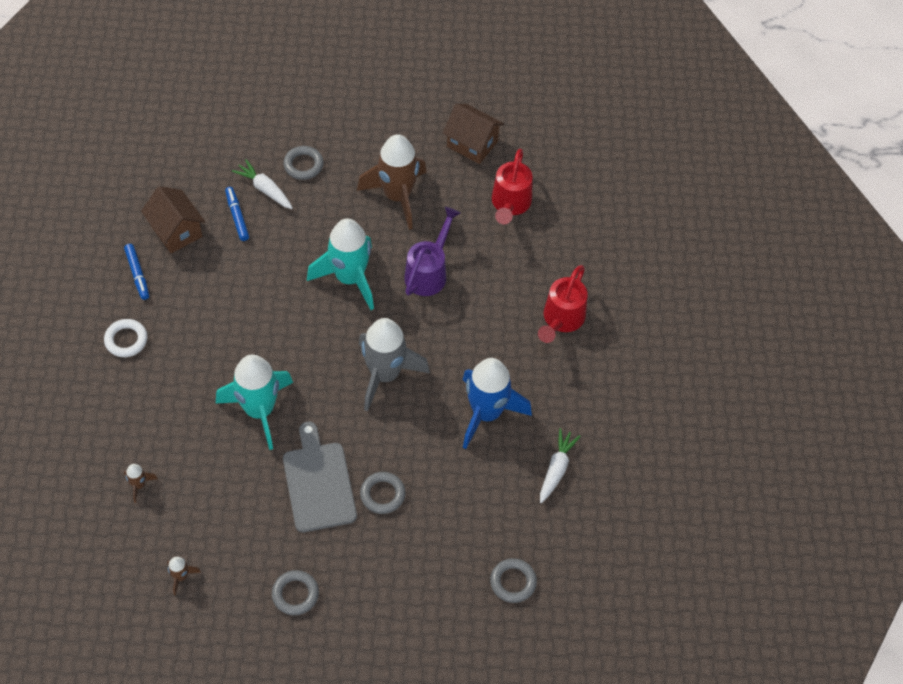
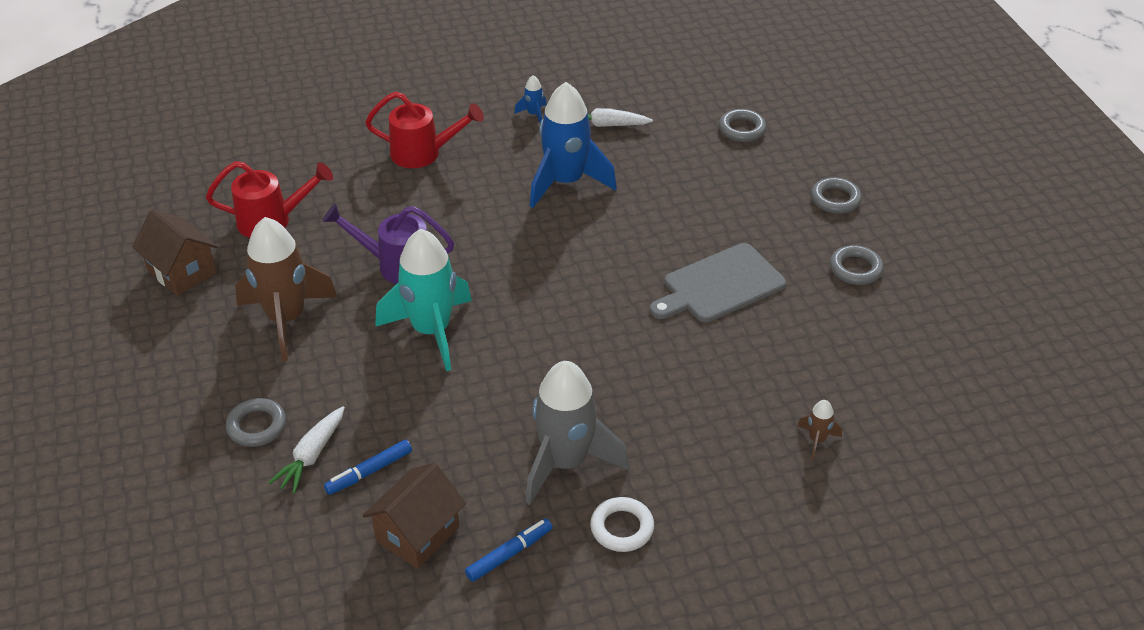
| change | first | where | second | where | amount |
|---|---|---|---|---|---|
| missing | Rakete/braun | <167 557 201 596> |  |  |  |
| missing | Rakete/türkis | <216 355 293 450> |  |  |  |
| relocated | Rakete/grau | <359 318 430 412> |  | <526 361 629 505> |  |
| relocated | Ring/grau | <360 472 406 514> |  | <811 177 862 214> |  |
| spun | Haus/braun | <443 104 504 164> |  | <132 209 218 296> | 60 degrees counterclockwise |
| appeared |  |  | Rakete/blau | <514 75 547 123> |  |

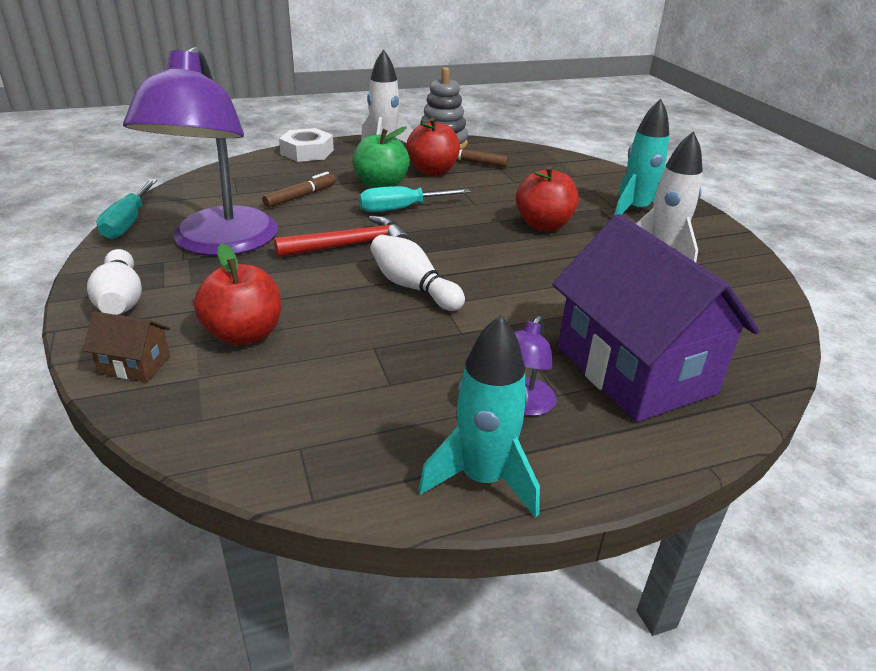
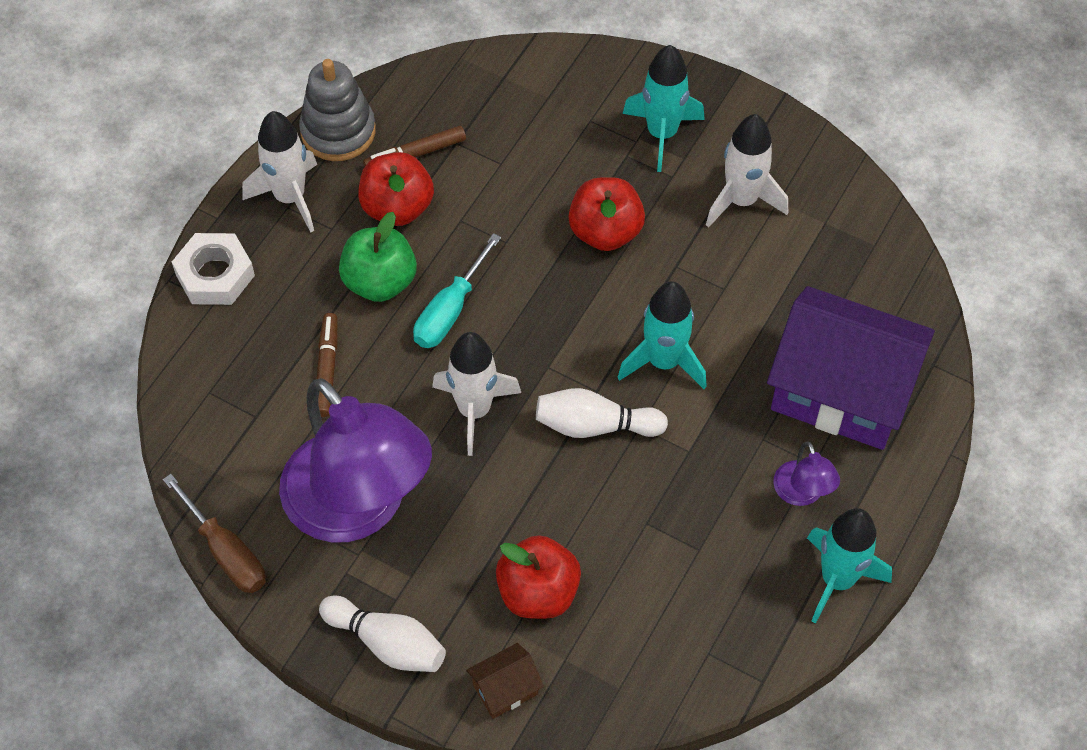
| change | first | where | second | where | amount |
|---|---|---|---|---|---|
| colour | Schraubenzieher/türkis | <96 179 157 239> | Schraubenzieher/braun | <163 474 266 593> |  |
| exchanged | Hammer/rot | <274 216 410 258> | Rakete/weiß | <432 332 521 456> |  |
| appeared |  |  | Rakete/türkis | <617 281 707 389> |  |

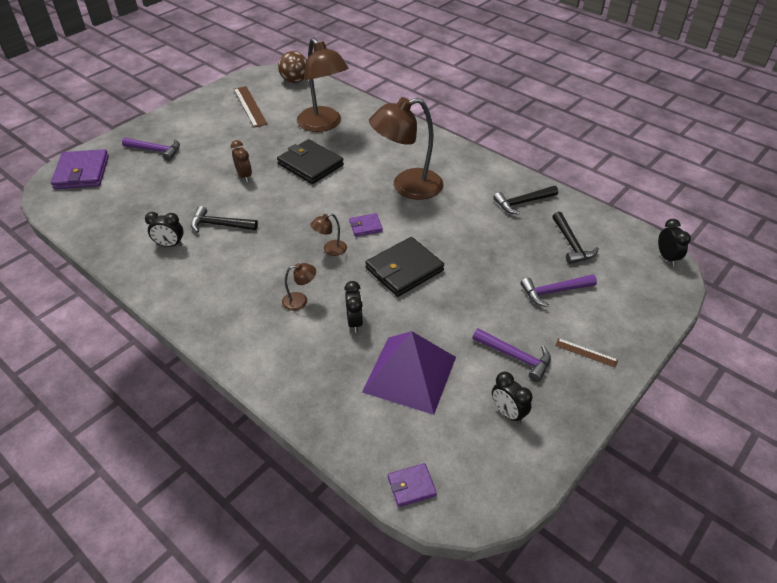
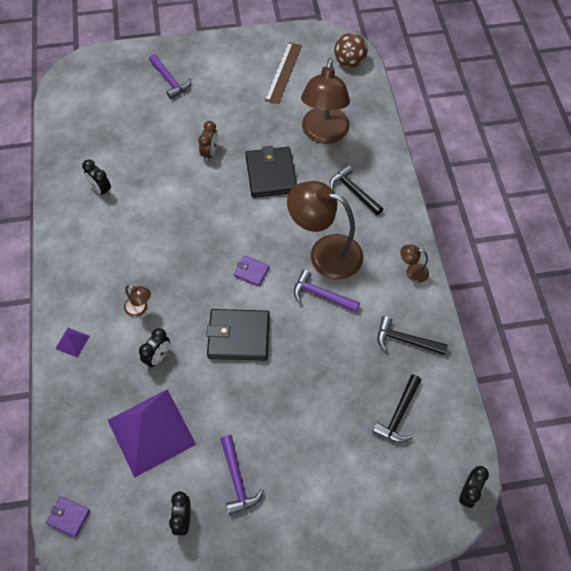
| change | first | where | second | where | amount |
|---|---|---|---|---|---|
| missing | Geldbörse/lila | <51 149 109 189> |  |  |  |
| relocated | Hammer/schwarz | <191 206 258 233> |  | <330 165 383 215> |  |
| relocated | Lampe/braun | <310 213 347 256> |  | <400 245 429 283> |  |
| relocated | Hammer/lila | <521 274 597 307> |  | <294 270 360 312> |  |
| missing | Lineal/braun | <555 338 618 368> |  |  |  |
| appeared |  |  | Pyramide/lila | <55 328 90 358> |  |

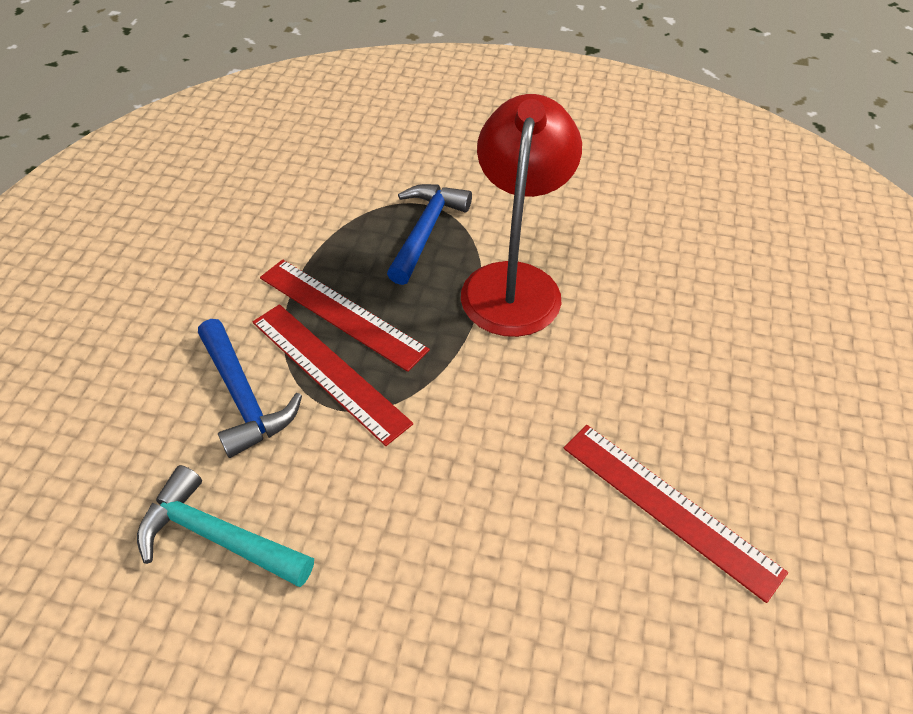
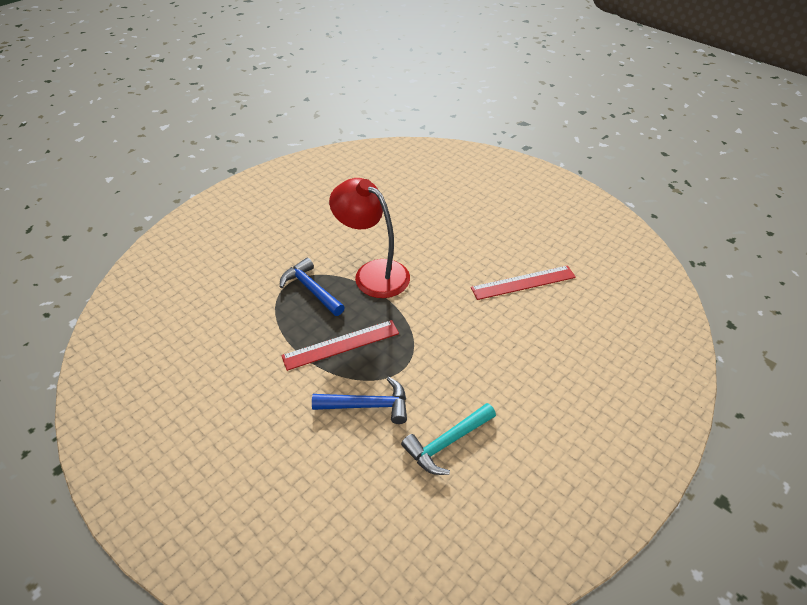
| change | first | where | second | where | amount |
|---|---|---|---|---|---|
| missing | Lineal/rot | <253 304 413 446> |  |  |  |

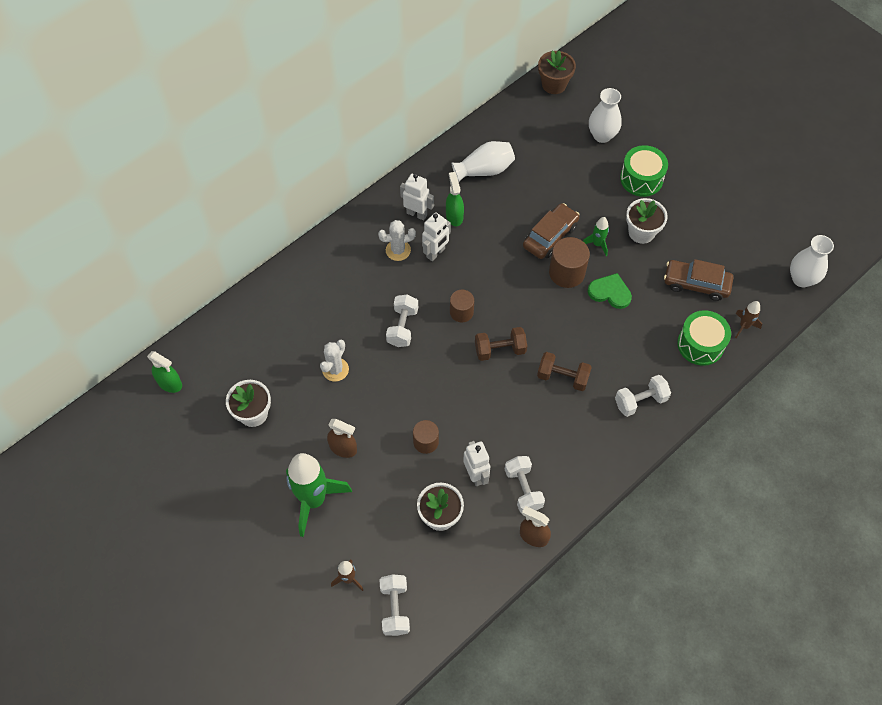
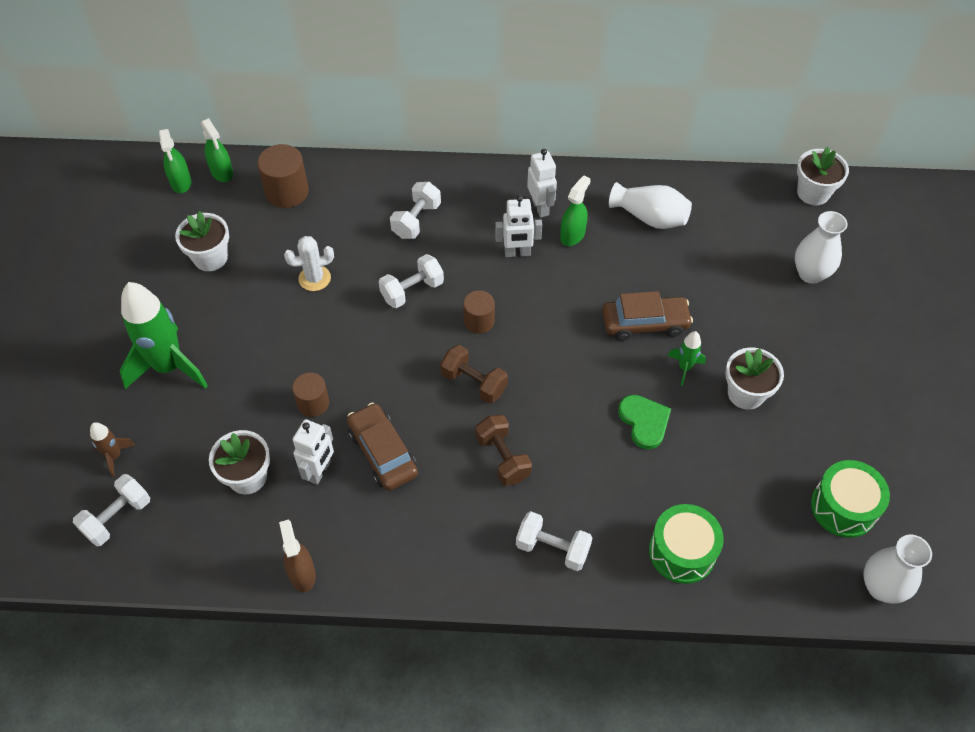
| change | first | where | second | where | amount |
|---|---|---|---|---|---|
| missing | Sprühflasche/braun | <327 419 357 458> |  |  |  |
| missing | Kaktus/weiß | <378 220 416 261> |  |  |  |
| relocated | Hantel/weiß | <505 456 545 513> |  | <390 182 441 239> |  |
| colour | Blumentopf/braun | <538 51 576 94> | Blumentopf/weiß | <797 147 849 205> |  |
| relocated | Vollzylinder/braun | <549 237 590 288> |  | <257 144 309 208> |  |
| relocated | Trommel/grün | <620 145 668 197> |  | <811 460 890 538> |  |
| relocated | Auto/braun | <664 259 733 301> |  | <347 402 418 491> |  |
| missing | Rakete/braun | <735 301 762 338> |  |  |  |
| appeared |  |  | Sprühflasche/grün | <200 118 233 182> |  |

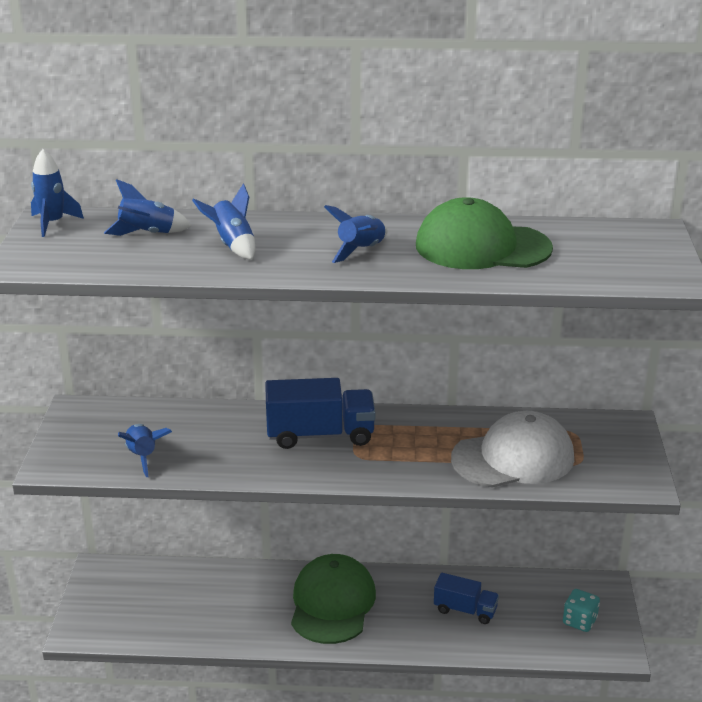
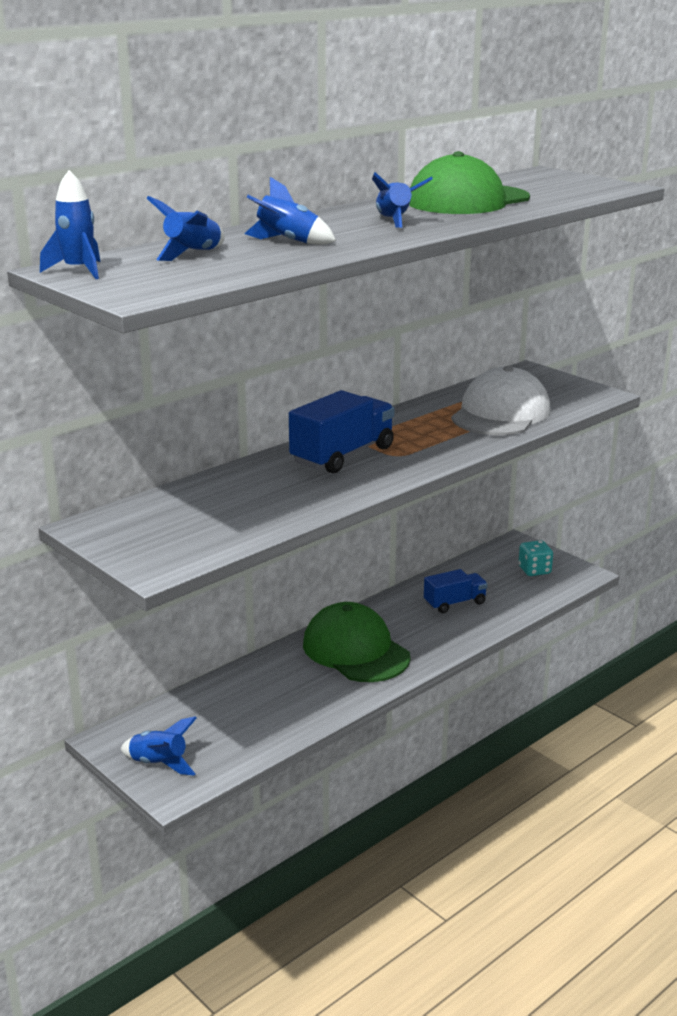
| change | first | where | second | where | amount |
|---|---|---|---|---|---|
| relocated | Rakete/blau | <118 424 172 477> |  | <120 716 197 776> |  |

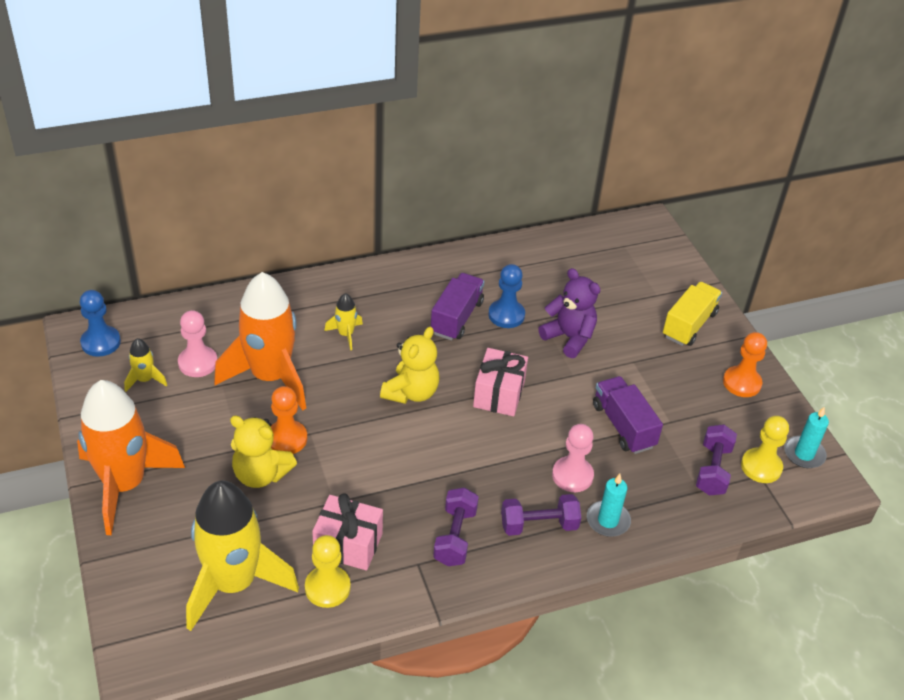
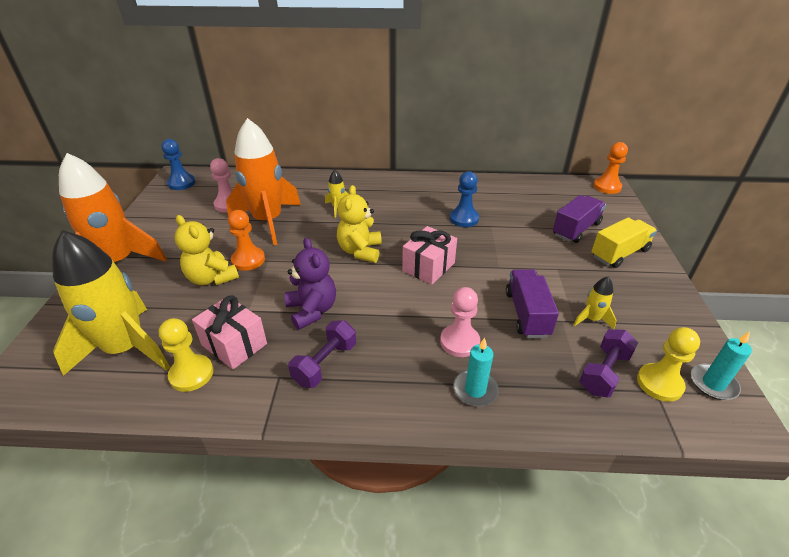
| change | first | where | second | where | amount |
|---|---|---|---|---|---|
| relocated | Rakete/gelb | <124 338 167 392> |  | <573 277 616 329> |  |
| spun | Teddybär/gelb | <380 327 439 404> |  | <337 185 382 263> | 135 degrees clockwise |
| relocated | Lastwagen/lila | <431 273 484 341> |  | <553 195 606 243> |  |
| missing | Hantel/lila | <501 494 581 536> |  |  |  |
| relocated | Teddybär/lila | <538 268 600 358> |  | <285 238 336 330> |  |
| relocated | Bauer/orange | <723 332 767 397> |  | <593 142 628 194> |  |

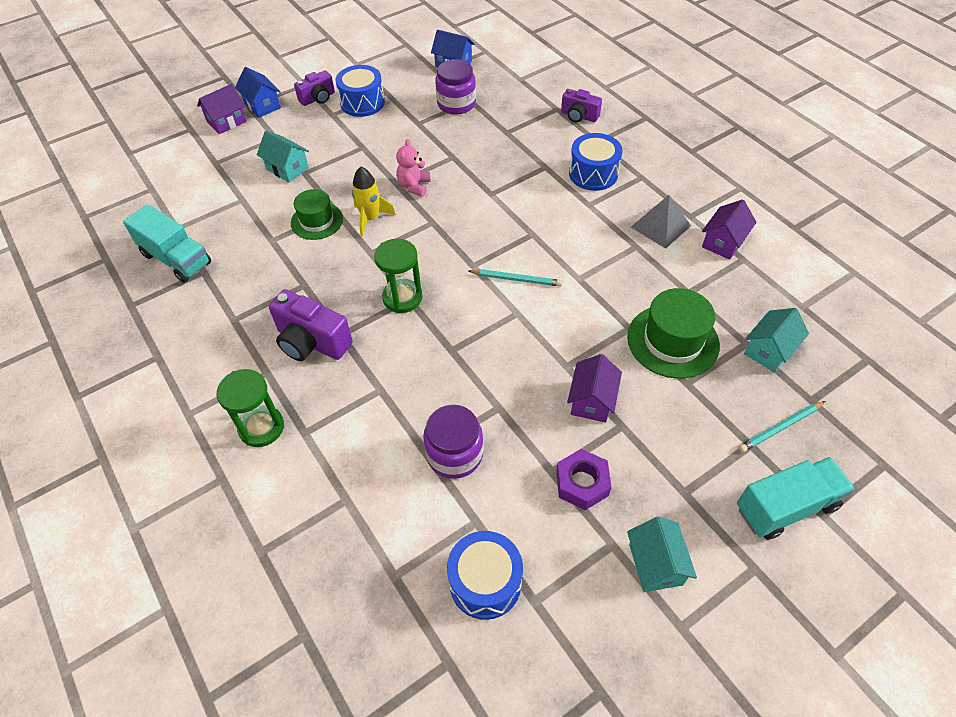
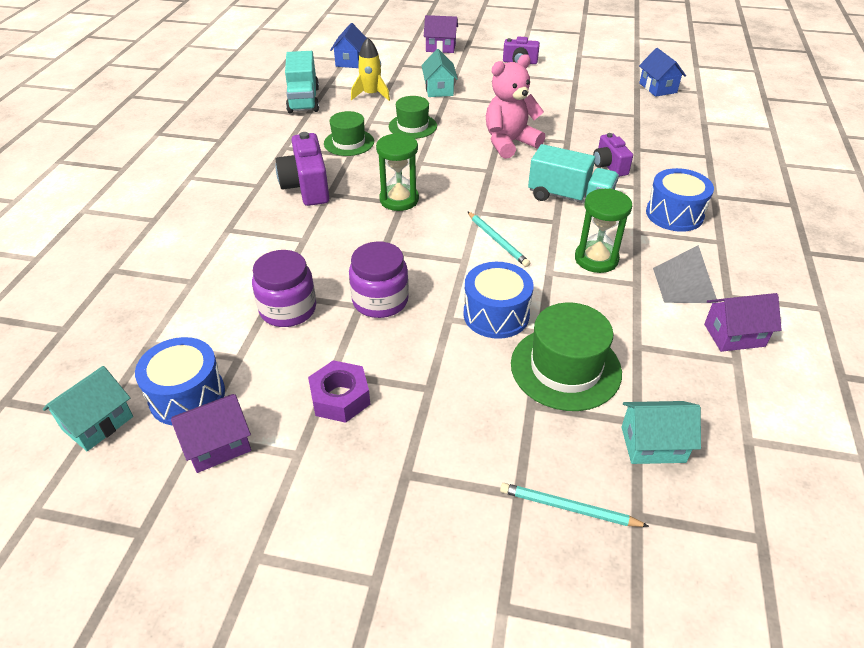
| change | first | where | second | where | amount |
|---|---|---|---|---|---|
| relocated | Sanduhr/grün | <217 369 284 447> |  | <575 188 632 273> |  |
| relocated | Haus/blau | <235 67 281 118> |  | <330 23 367 68> |  |
| relocated | Trommel/blau | <336 65 385 117> |  | <463 262 534 339> |  |
| relocated | Rakete/gelb | <352 167 396 237> |  | <351 37 390 101> |  |
| size | Teddybär/rosa | <396 139 431 197> |  | <486 54 545 159> | x1.69 |
| relocated | Einmachglas/lila | <435 59 476 115> |  | <349 242 409 318> |  |
| relocated | Kamera/lila | <561 89 602 122> |  | <593 133 633 177> |  |
| relocated | Haus/lila | <567 354 622 423> |  | <171 394 251 473> |  |
| relocated | Haus/türkis | <627 517 697 592> |  | <43 366 133 451> |  |
| relocated | Lastwagen/türkis | <737 457 855 540> |  | <528 144 619 203> |  |
| appeared |  |  | Hut/grün | <324 111 374 156> |  |

